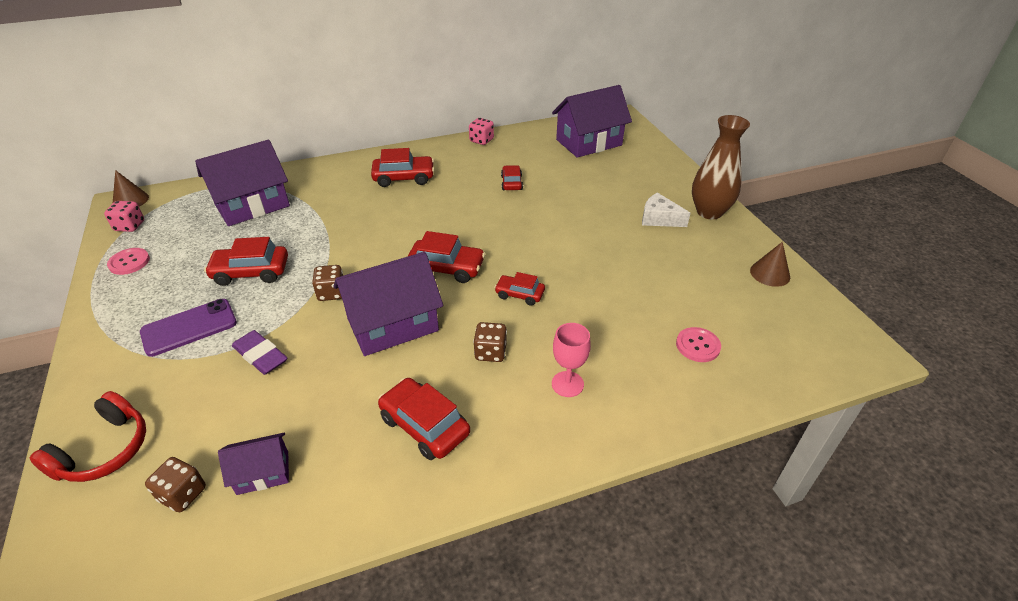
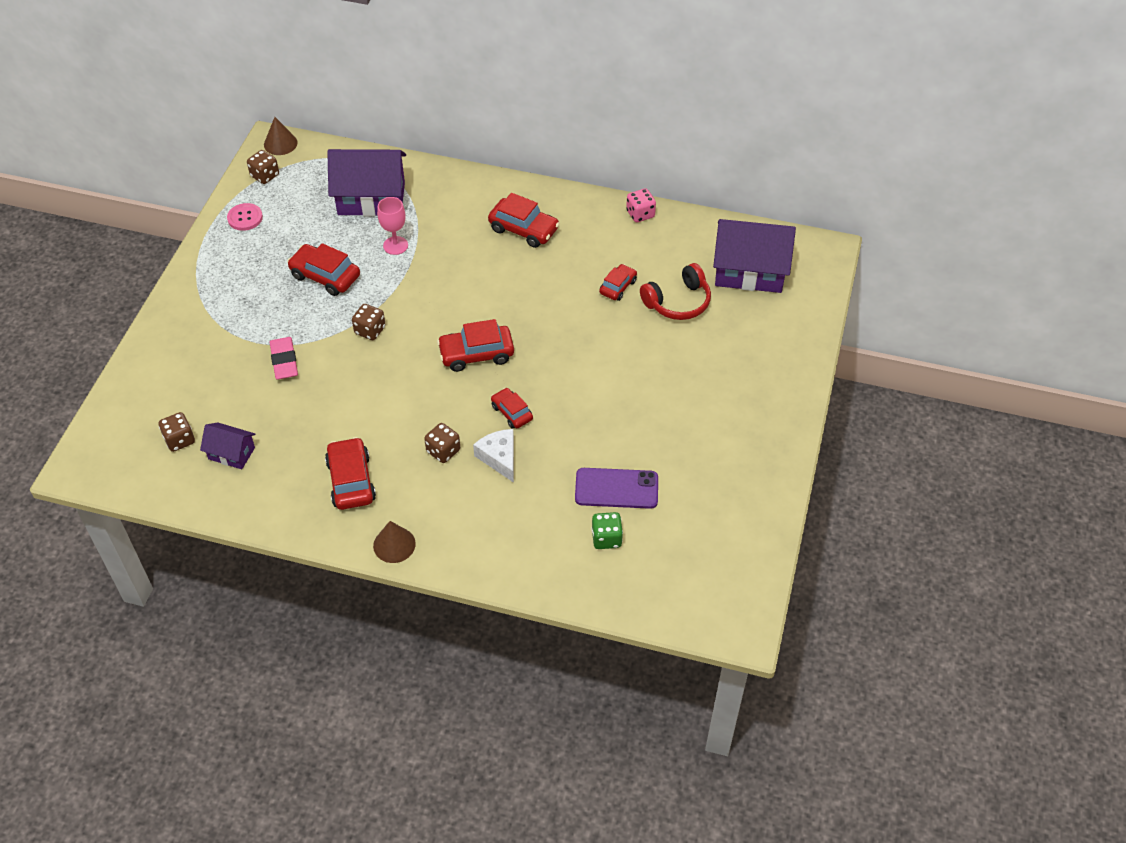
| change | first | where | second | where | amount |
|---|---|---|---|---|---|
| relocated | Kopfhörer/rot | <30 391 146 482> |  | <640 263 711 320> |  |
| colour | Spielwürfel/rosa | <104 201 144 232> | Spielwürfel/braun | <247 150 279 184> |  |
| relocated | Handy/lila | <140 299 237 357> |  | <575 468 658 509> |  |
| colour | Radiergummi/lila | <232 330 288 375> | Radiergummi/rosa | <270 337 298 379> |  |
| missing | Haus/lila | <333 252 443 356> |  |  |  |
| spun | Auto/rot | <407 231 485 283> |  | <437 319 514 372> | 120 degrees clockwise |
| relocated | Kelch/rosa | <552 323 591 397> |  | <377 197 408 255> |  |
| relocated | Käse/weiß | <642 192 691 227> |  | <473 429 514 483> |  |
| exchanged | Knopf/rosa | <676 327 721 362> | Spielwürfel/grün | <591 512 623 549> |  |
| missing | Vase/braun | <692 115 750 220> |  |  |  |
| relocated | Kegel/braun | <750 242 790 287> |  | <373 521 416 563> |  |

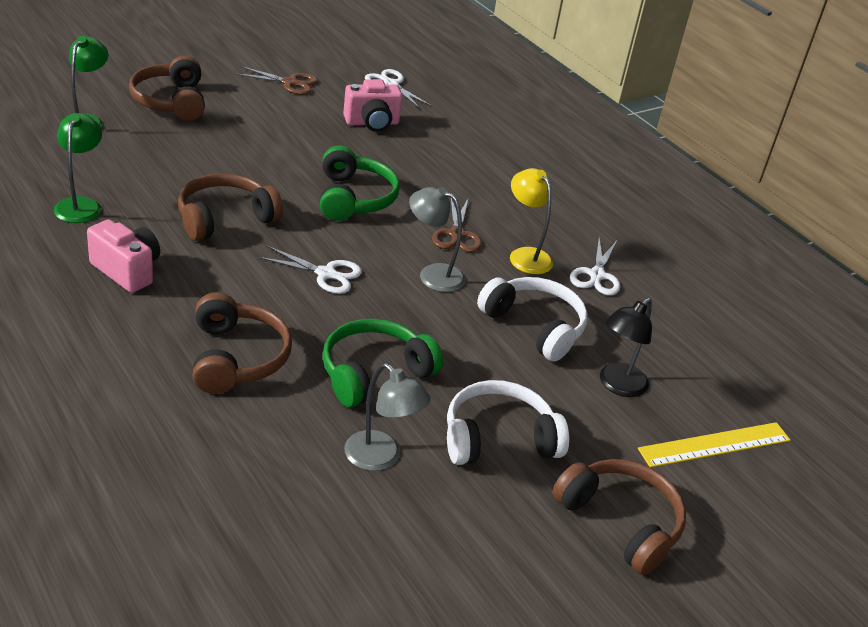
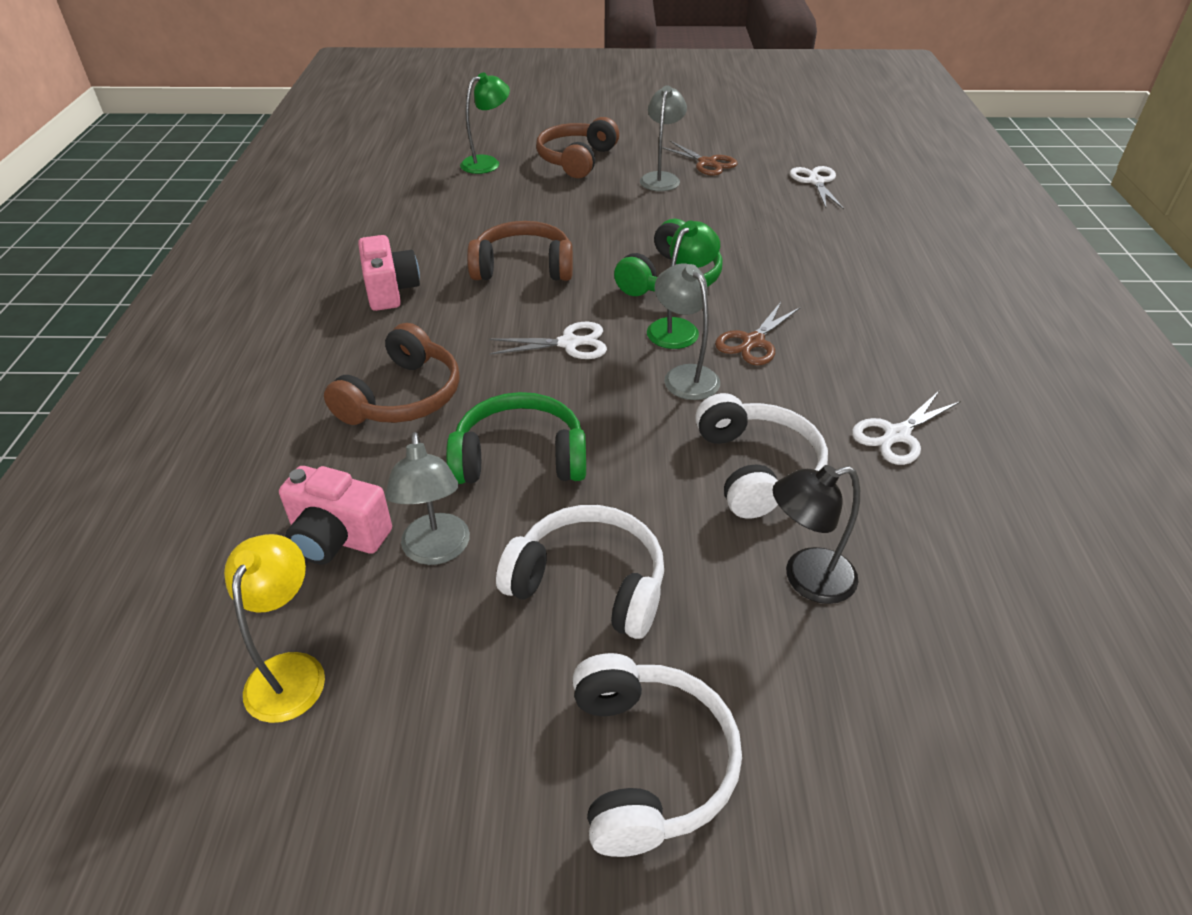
| change | first | where | second | where | amount |
|---|---|---|---|---|---|
| relocated | Lampe/grün | <54 113 102 223> |  | <647 221 720 349> |  |
| spun | Schere/weiß | <258 246 362 294> |  | <489 322 607 359> | 60 degrees counterclockwise |
| relocated | Kamera/rosa | <343 79 403 132> |  | <279 466 392 564> |  |
| relocated | Lampe/gelb | <510 168 553 274> |  | <224 534 325 723> |  |
| colour | Kopfhörer/braun | <552 459 686 575> | Kopfhörer/weiß | <572 653 742 857> |  |
| missing | Lineal/gelb | <638 422 790 468> |  |  |  |
| appeared |  |  | Lampe/grau | <640 85 687 191> |  |

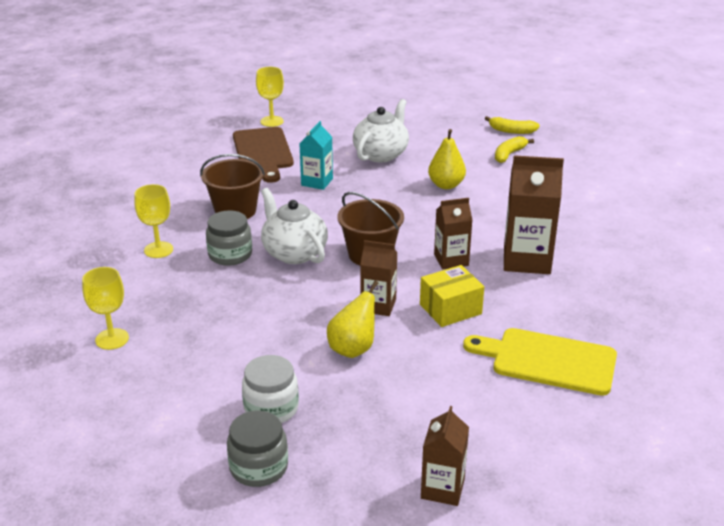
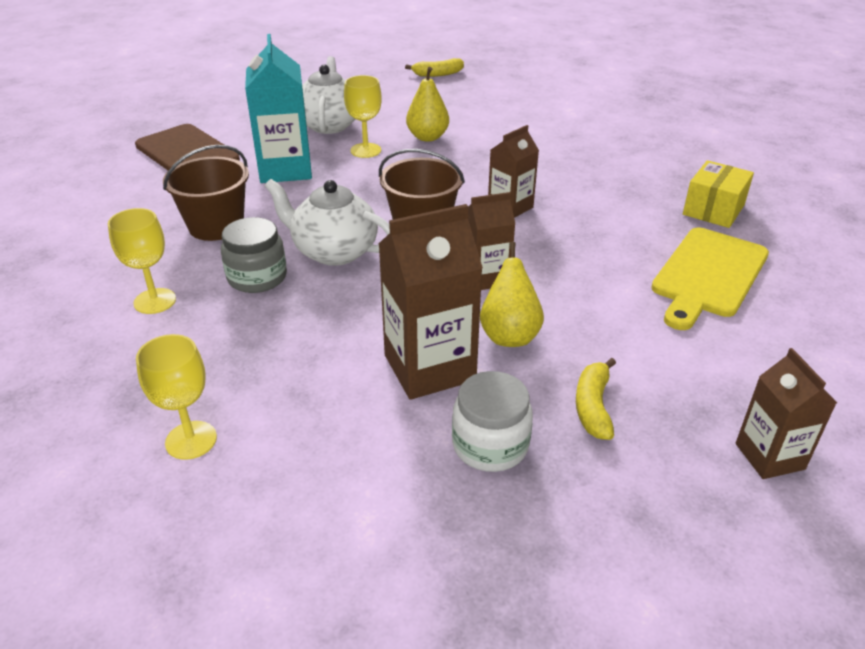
| change | first | where | second | where | amount |
|---|---|---|---|---|---|
| missing | Einmachglas/grau | <227 410 288 487> |  |  |  |
| relocated | Kelch/gelb | <256 67 284 127> |  | <344 75 382 158> |  |
| size | Getränkekarton/türkis | <300 121 333 190> |  | <245 34 312 183> | x1.65 |
| relocated | Schachtel/gelb | <420 265 484 327> |  | <683 160 754 228> |  |
| spun | Schneidebrett/gelb | <463 328 617 396> |  | <651 227 769 330> | 45 degrees counterclockwise |
| relocated | Banane/gelb | <495 136 534 163> |  | <576 358 616 440> |  |
| relocated | Getränkekarton/braun | <504 155 564 274> |  | <379 204 483 400> |  |

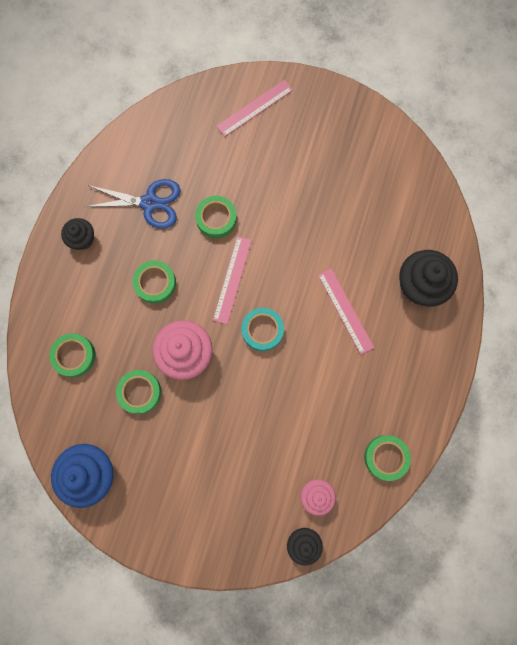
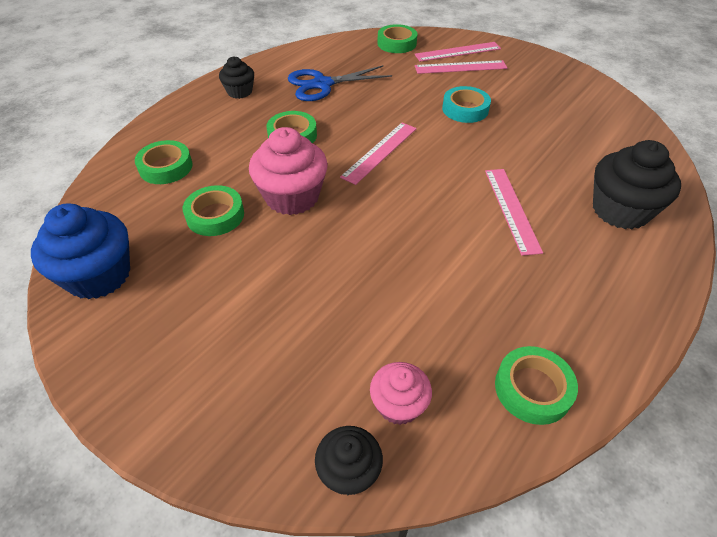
| change | first | where | second | where | amount |
|---|---|---|---|---|---|
| spun | Schere/blau | <85 179 181 229> |  | <288 65 392 101> | 135 degrees clockwise |
| relocated | Klebeband/grün | <195 196 237 238> |  | <377 24 417 53> |  |
| relocated | Klebeband/türkis | <242 308 284 351> |  | <442 86 491 123> |  |
| appeared |  |  | Lineal/rosa | <415 60 507 74> |  |

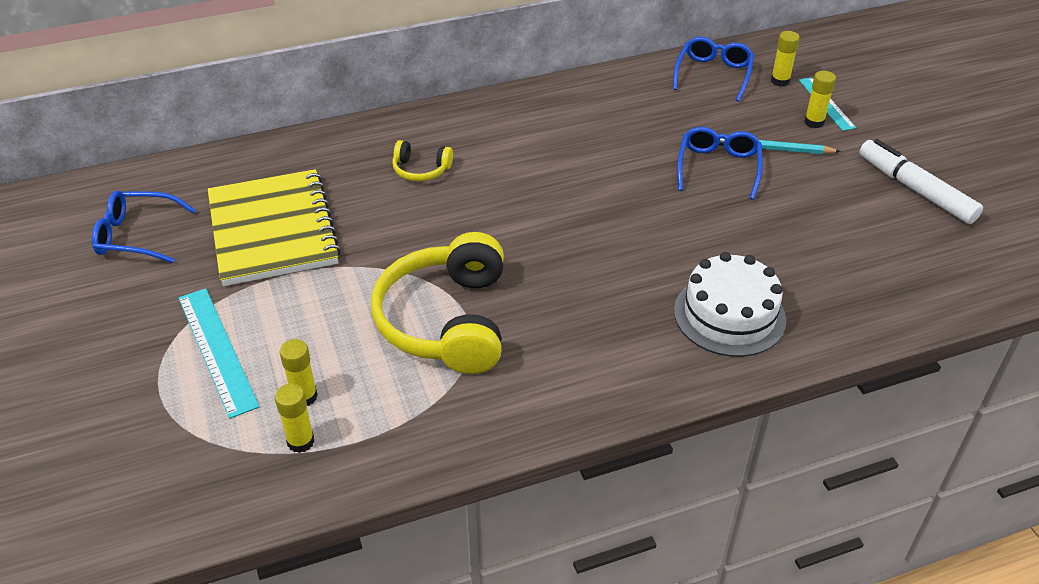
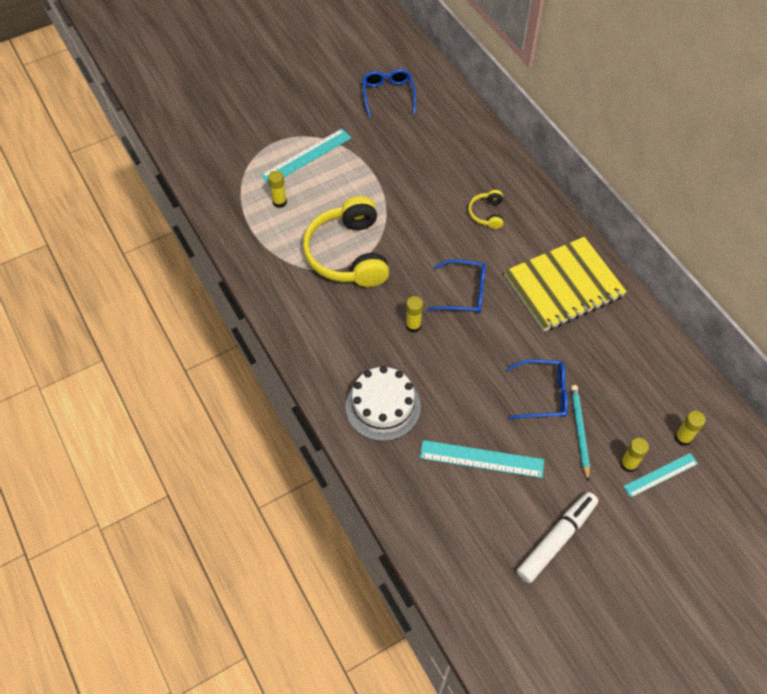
| change | first | where | second | where | amount |
|---|---|---|---|---|---|
| relocated | Notizbuch/gelb | <208 169 341 286> |  | <504 237 627 332> |  |
| relocated | Klebestift/gelb | <275 384 315 453> |  | <406 296 423 333> |  |
| spun | Kopfhörer/gelb | <371 232 504 374> |  | <303 196 389 287> | 90 degrees counterclockwise |
| relocated | Brille/blau | <673 37 754 102> |  | <428 259 486 313> |  |
| appeared |  |  | Lineal/türkis | <420 440 544 478> |  |

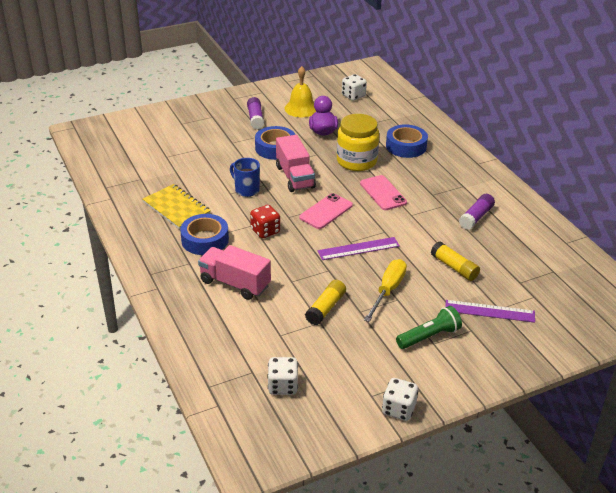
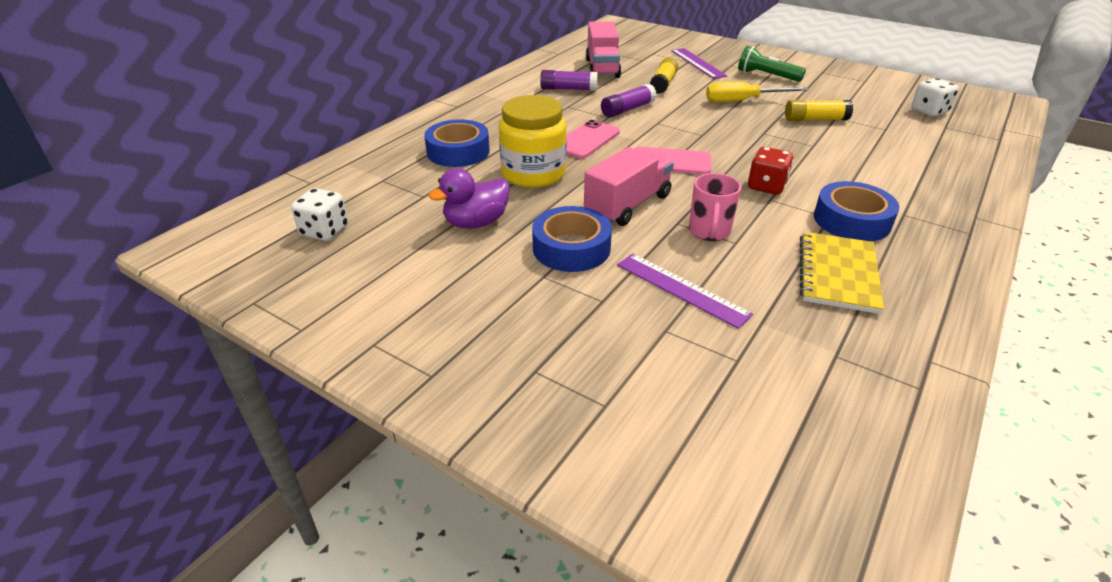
| change | first | where | second | where | amount |
|---|---|---|---|---|---|
| relocated | Lastwagen/rosa | <198 245 271 300> |  | <586 21 622 78> |  |
| colour | Tasse/blau | <230 158 260 197> | Tasse/rosa | <689 173 741 241> |  |
| relocated | Klebestift/lila | <247 97 264 129> |  | <601 84 657 118> |  |
| missing | Glocke/gelb | <285 66 316 117> |  |  |  |
| relocated | Lineal/lila | <318 237 400 260> |  | <617 254 753 329> |  |
| missing | Spielwürfel/weiß | <382 378 418 421> |  |  |  |

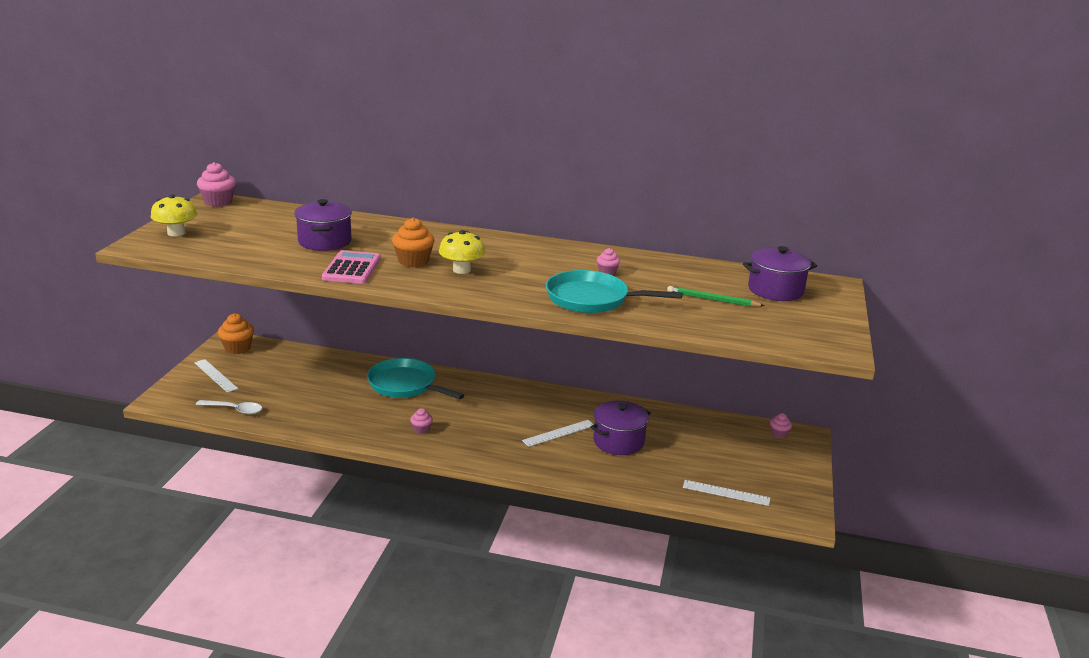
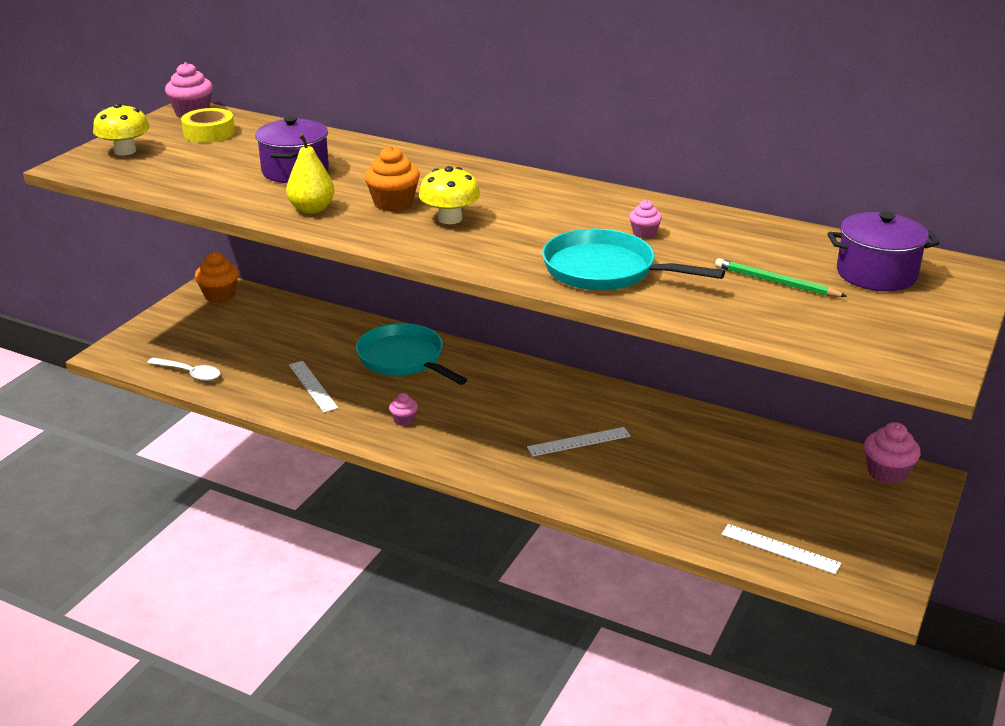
| change | first | where | second | where | amount |
|---|---|---|---|---|---|
| relocated | Lineal/weiß | <194 359 238 393> |  | <289 361 338 413> |  |
| exchanged | Taschenrechner/rosa | <322 250 381 284> | Birne/gelb | <286 134 335 214> |  |
| missing | Kochtopf/lila | <590 401 651 455> |  |  |  |
| size | Muffin/rosa | <770 413 792 438> |  | <864 422 921 484> | x1.77 |
| appeared |  |  | Klebeband/gelb | <181 108 235 143> |  |

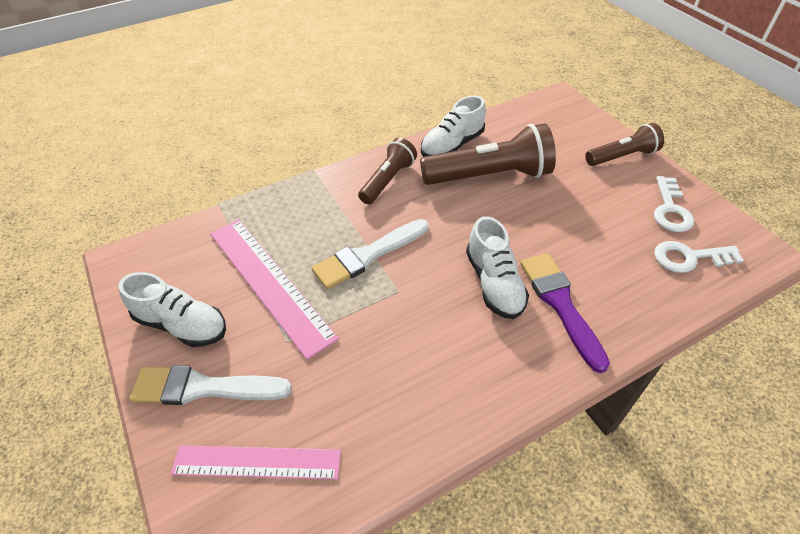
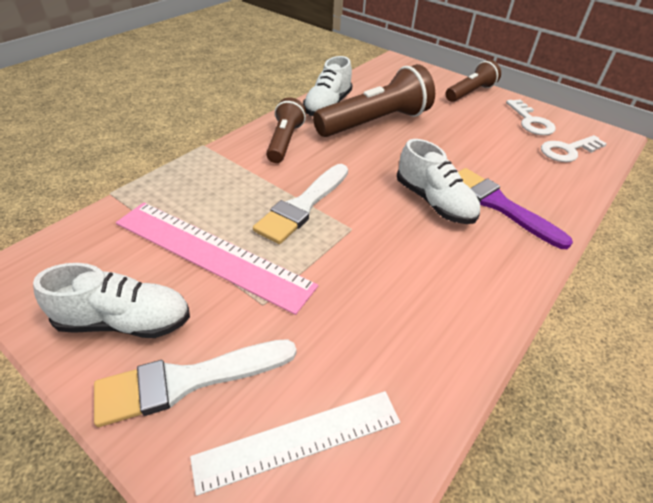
| change | first | where | second | where | amount |
|---|---|---|---|---|---|
| colour | Lineal/rosa | <171 445 341 479> | Lineal/weiß | <190 391 400 496> |  |

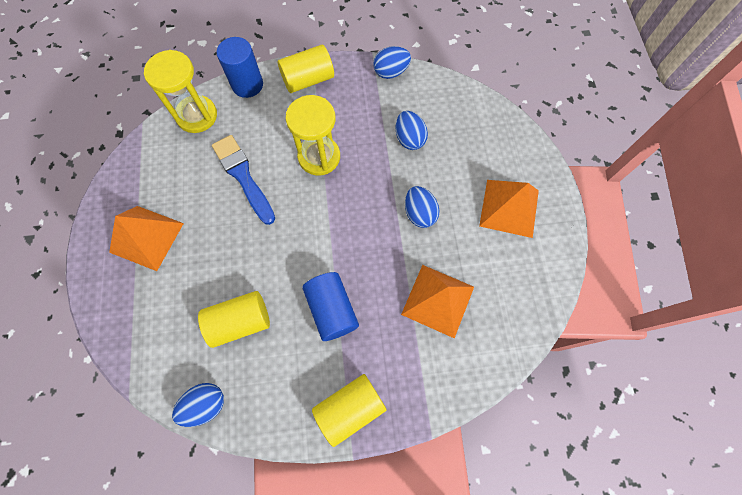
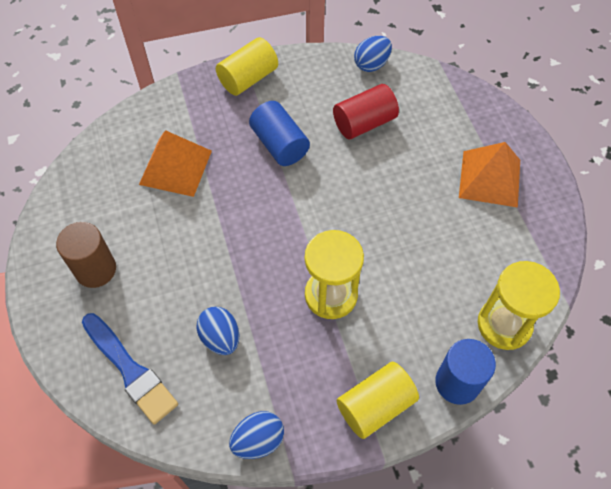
| change | first | where | second | where | amount |
|---|---|---|---|---|---|
| colour | Vollzylinder/gelb | <198 291 270 348> | Vollzylinder/rot | <333 84 399 139> |  |
| relocated | Pinsel/blau | <212 135 275 225> |  | <82 313 178 424> |  |
| missing | Ei/blau | <405 186 440 228> |  |  |  |
| exchanged | Pyramide/orange | <479 180 539 238> | Vollzylinder/braun | <56 222 116 288> |  |

